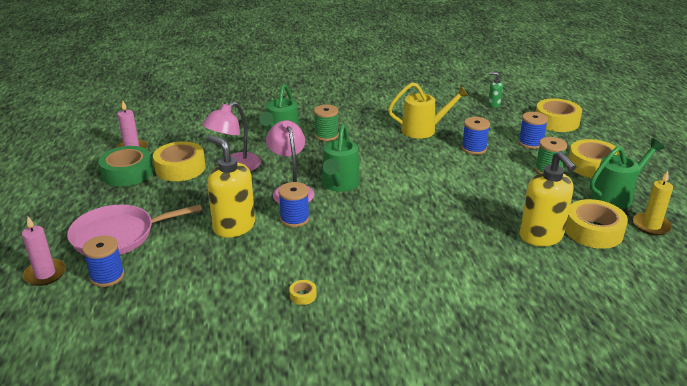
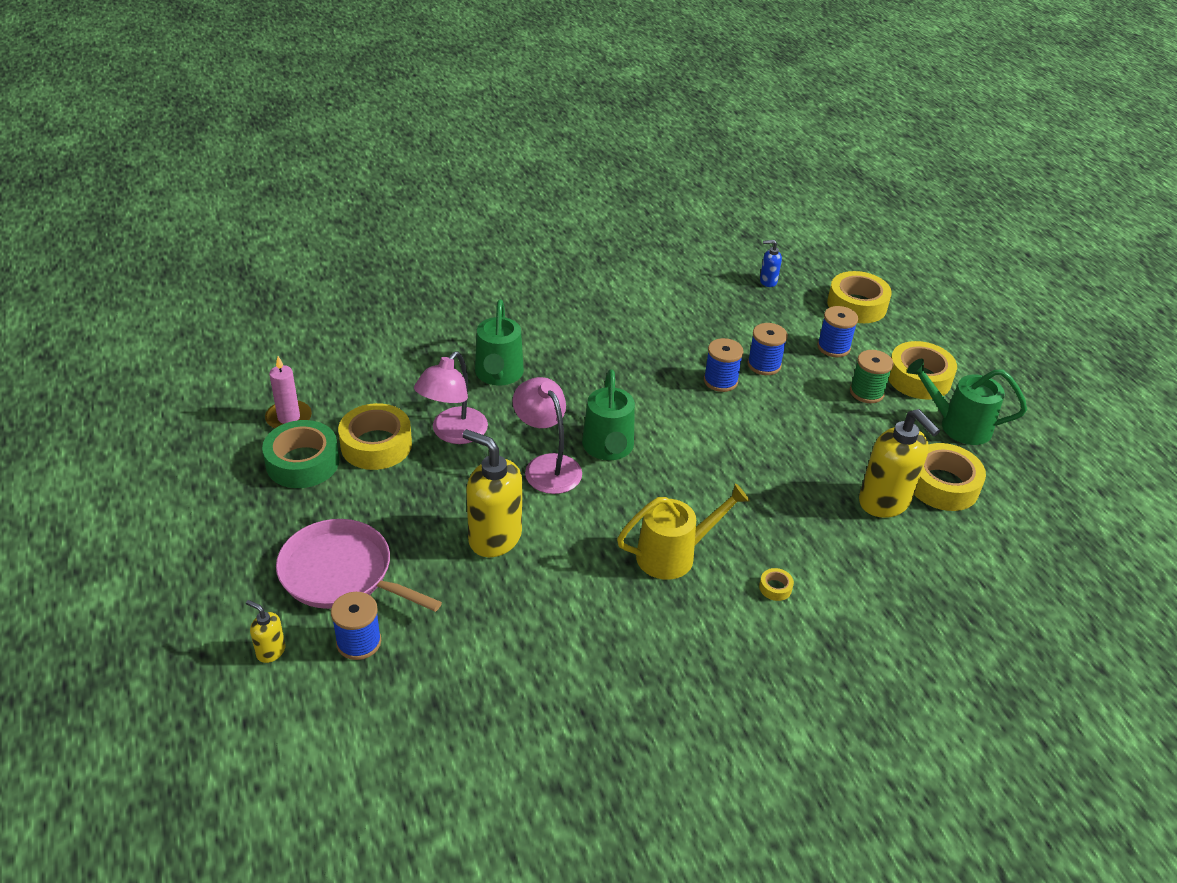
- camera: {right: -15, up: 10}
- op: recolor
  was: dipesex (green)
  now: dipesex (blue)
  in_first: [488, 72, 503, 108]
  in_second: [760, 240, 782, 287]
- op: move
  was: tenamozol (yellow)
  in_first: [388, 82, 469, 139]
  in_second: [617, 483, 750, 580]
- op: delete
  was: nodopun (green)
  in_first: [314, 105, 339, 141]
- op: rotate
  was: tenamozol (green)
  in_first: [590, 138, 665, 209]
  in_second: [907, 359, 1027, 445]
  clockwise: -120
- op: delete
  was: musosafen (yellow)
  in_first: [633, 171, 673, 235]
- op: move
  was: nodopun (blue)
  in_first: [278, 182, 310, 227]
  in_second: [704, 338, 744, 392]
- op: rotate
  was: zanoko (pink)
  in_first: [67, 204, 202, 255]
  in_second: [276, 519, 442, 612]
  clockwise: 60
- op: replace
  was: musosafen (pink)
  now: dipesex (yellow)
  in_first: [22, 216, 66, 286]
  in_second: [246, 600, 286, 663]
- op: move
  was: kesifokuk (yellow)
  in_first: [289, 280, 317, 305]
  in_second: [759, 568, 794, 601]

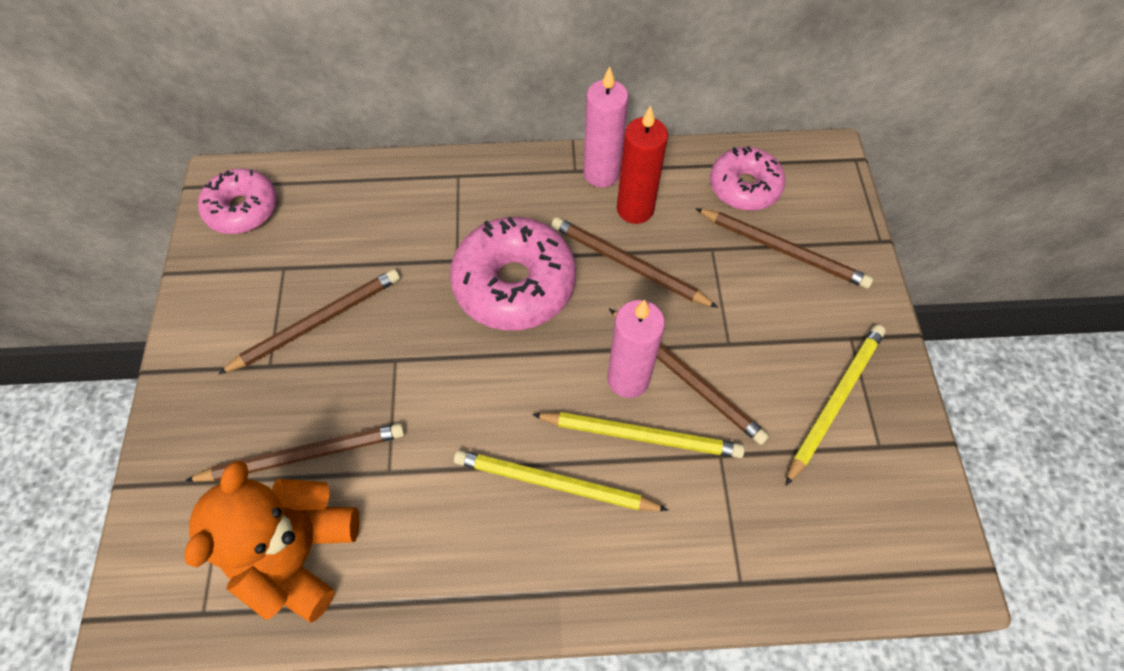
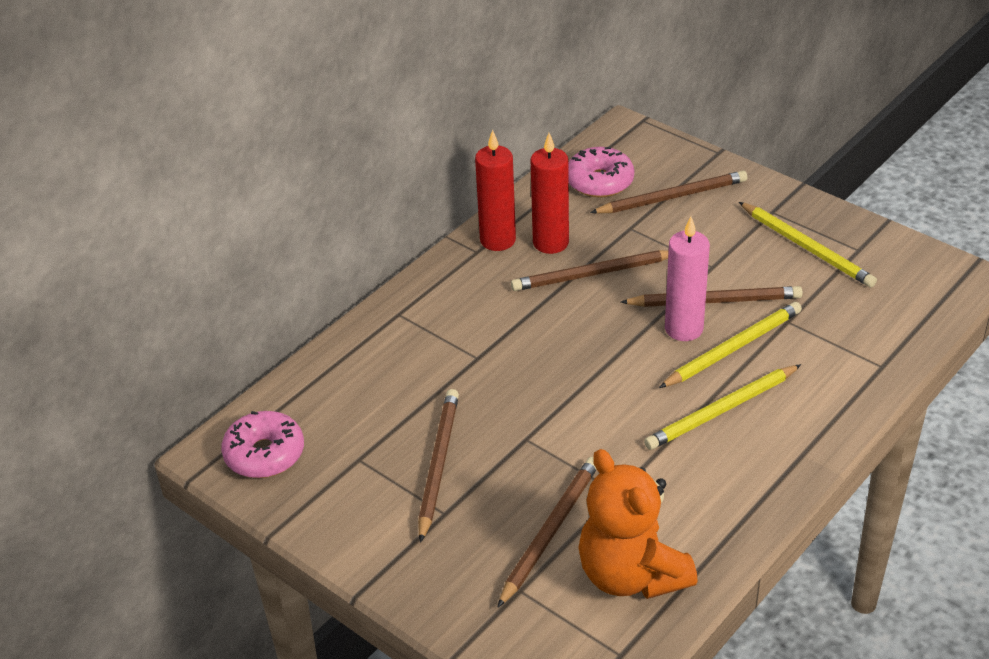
- camera: {right: -45, up: -20}
- op: recolor
  was: musosafen (pink)
  now: musosafen (red)
  in_first: [583, 66, 628, 188]
  in_second: [475, 130, 516, 251]
- op: delete
  was: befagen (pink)
  in_first: [450, 217, 576, 331]
- op: rotate
  was: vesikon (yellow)
  in_first: [785, 325, 886, 486]
  in_second: [739, 202, 877, 288]
  clockwise: 150

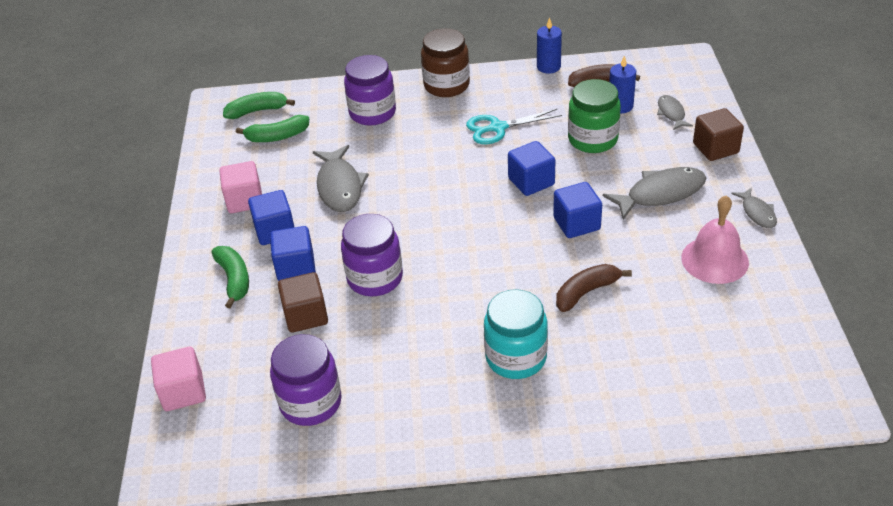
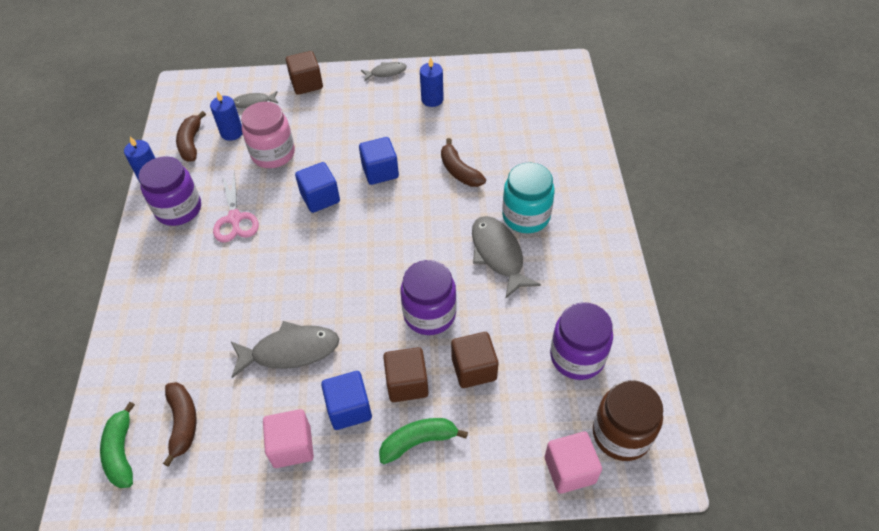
- camera: {right: -90, up: 10}
- op: move
  was: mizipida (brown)
  in_first: [421, 28, 470, 97]
  in_second: [593, 380, 663, 461]
- op: move
  was: mizipida (purple)
  in_first: [344, 55, 396, 126]
  in_second: [139, 156, 201, 226]
- op: recolor
  was: mizipida (green)
  now: mizipida (pink)
  in_first: [568, 79, 621, 153]
  in_second: [241, 102, 295, 168]
- op: recolor
  was: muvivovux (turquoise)
  now: muvivovux (pink)
  in_first: [466, 109, 562, 144]
  in_second: [213, 173, 259, 243]
- op: recolor
  was: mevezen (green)
  now: mevezen (brown)
  in_first: [236, 115, 309, 142]
  in_second: [163, 382, 196, 467]
- op: move
  was: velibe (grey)
  in_first: [603, 167, 706, 220]
  in_second: [472, 216, 541, 299]
- op: replace
  was: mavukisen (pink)
  now: musosafen (blue)
  in_first: [681, 195, 749, 284]
  in_second: [420, 57, 444, 107]
- op: recolor
  was: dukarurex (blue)
  now: dukarurex (brown)
  in_first: [270, 226, 316, 281]
  in_second: [383, 347, 429, 402]

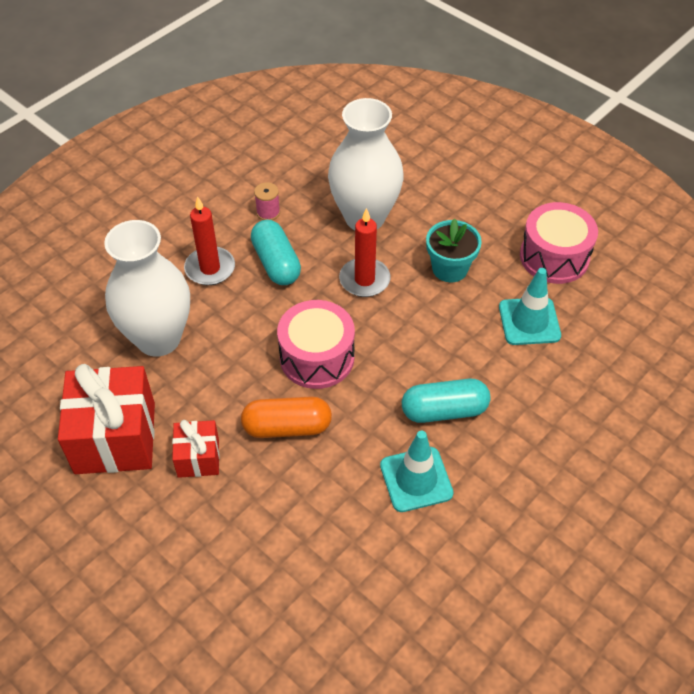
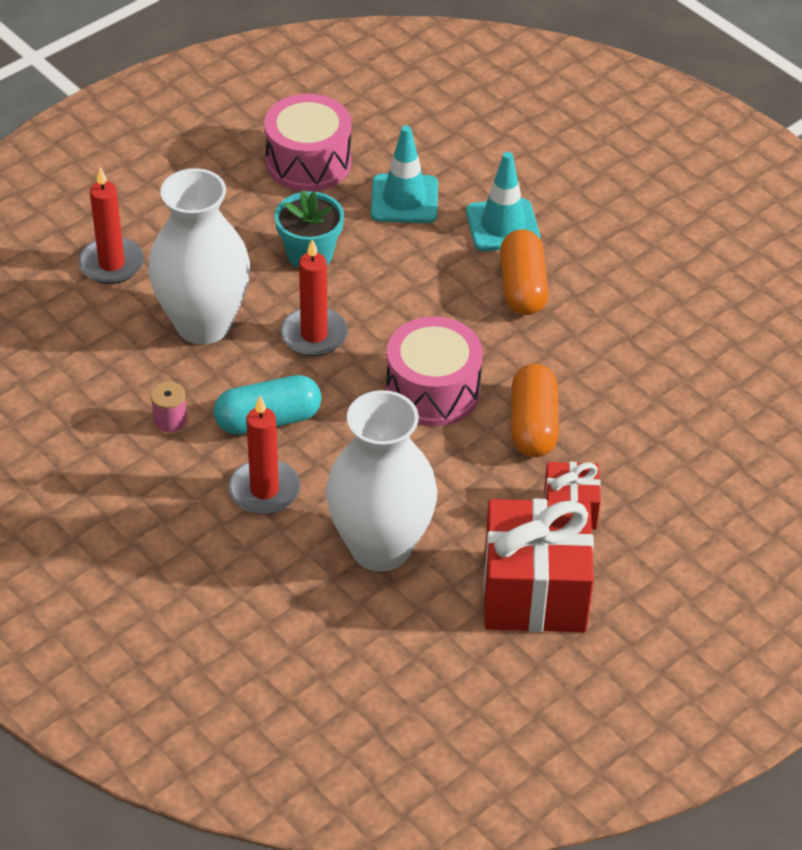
- camera: {right: -85, up: -5}
- op: recolor
  was: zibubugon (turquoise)
  now: zibubugon (orange)
  in_first: [402, 379, 491, 423]
  in_second: [500, 230, 549, 315]
- op: move
  was: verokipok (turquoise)
  in_first: [380, 430, 454, 512]
  in_second: [466, 152, 541, 251]
- op: insert
  now: musosafen (red)
  in_second: [78, 167, 144, 284]

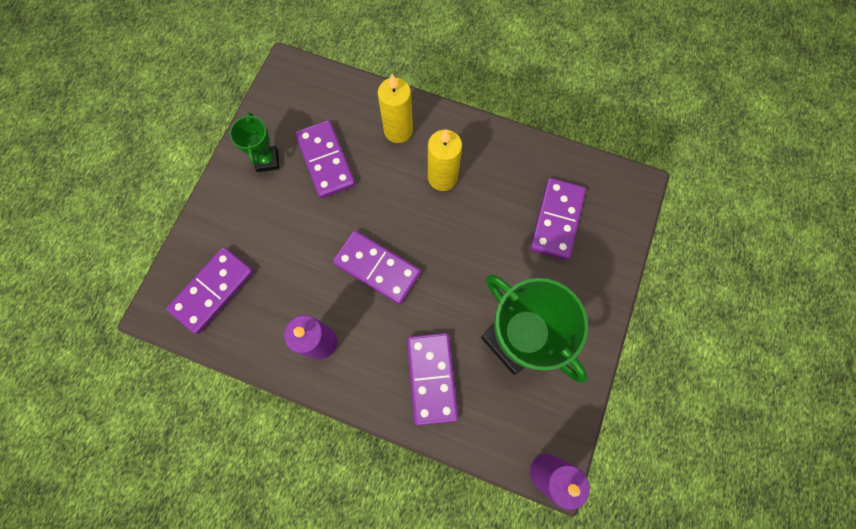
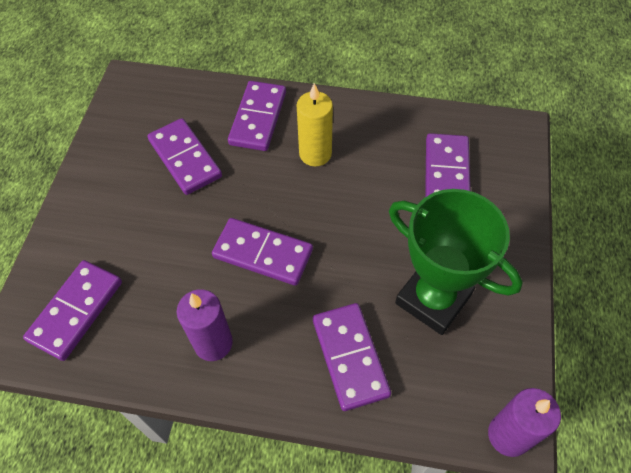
- camera: {right: -10, up: -15}
- op: replace
  was: musosafen (yellow)
  now: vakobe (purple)
  in_first: [378, 74, 413, 143]
  in_second: [228, 81, 286, 151]
- op: delete
  was: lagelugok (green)
  in_first: [230, 112, 279, 172]

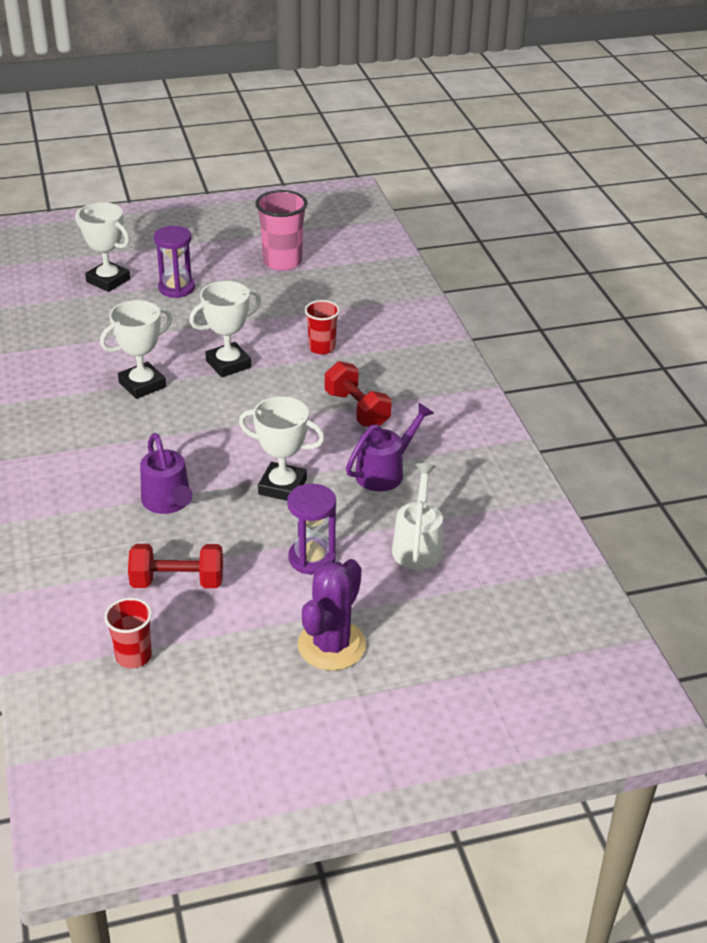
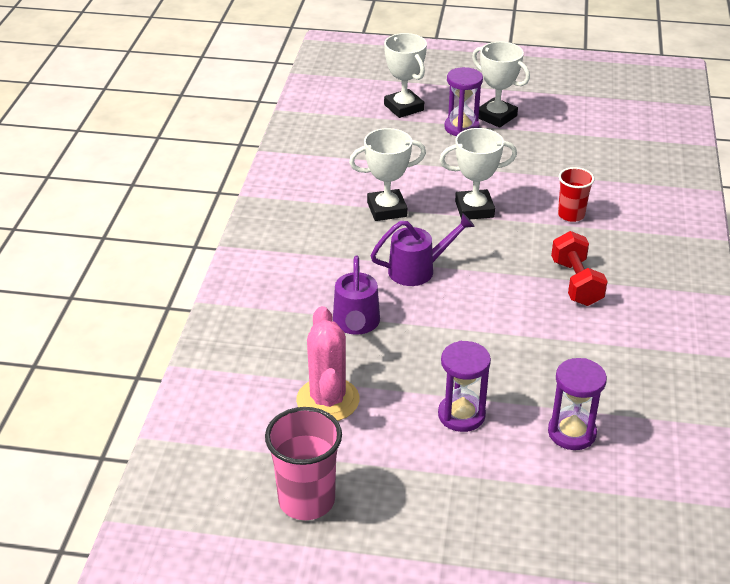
- camera: {right: 25, up: 0}
- op: move
  was: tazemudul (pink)
  in_first: [255, 190, 307, 271]
  in_second: [265, 407, 342, 520]
- op: move
  was: lagelugok (white)
  in_first: [239, 396, 325, 501]
  in_second: [472, 42, 530, 128]
- op: move
  was: tenamozol (purple)
  in_first: [346, 403, 434, 491]
  in_second: [370, 214, 475, 286]
- op: replace
  was: tenamozol (white)
  now: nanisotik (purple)
  in_first: [392, 463, 443, 570]
  in_second: [548, 358, 607, 450]
- op: replace
  was: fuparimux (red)
  now: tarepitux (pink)
  in_first: [128, 544, 223, 588]
  in_second: [296, 306, 360, 421]
- op: delete
  was: tarepitux (purple)
  in_first: [297, 559, 366, 671]
- op: delete
  was: tazemudul (red)
  in_first: [104, 598, 152, 669]

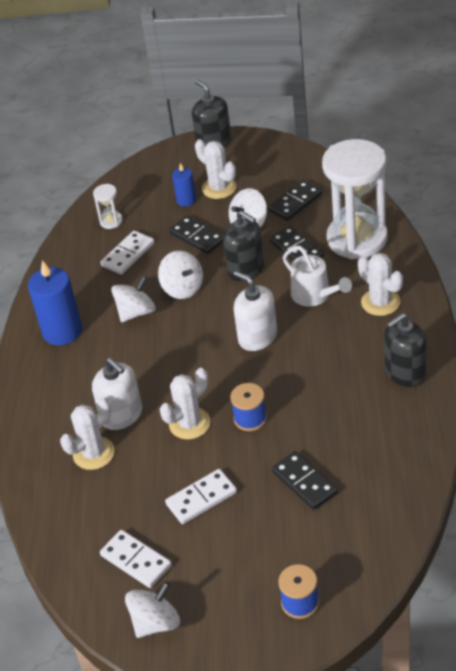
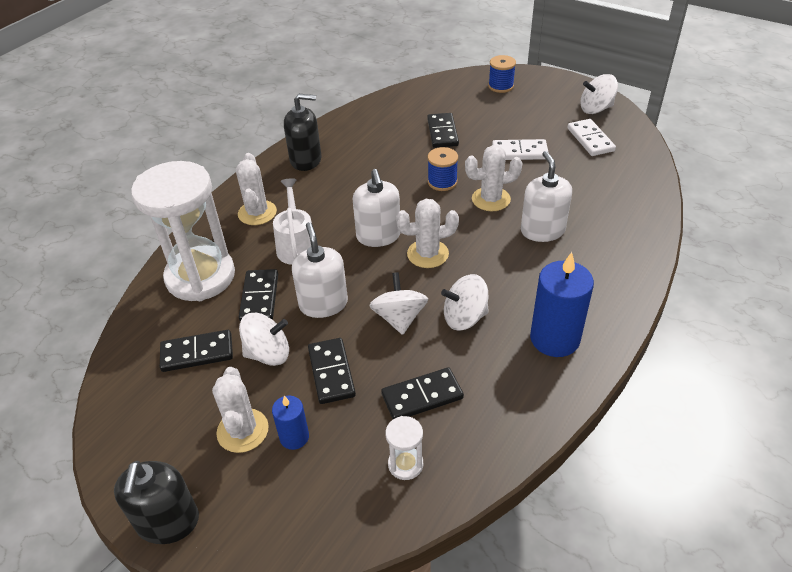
- camera: {right: -150, up: 0}
- op: recolor
  was: dipesex (black)
  now: dipesex (white)
  in_first: [223, 210, 264, 282]
  in_second: [292, 222, 348, 318]
- op: recolor
  was: vakobe (white)
  now: vakobe (black)
  in_first: [101, 231, 155, 275]
  in_second: [381, 367, 464, 419]
- op: move
  was: tarepitux (white)
  in_first: [60, 398, 115, 470]
  in_second: [396, 199, 459, 268]

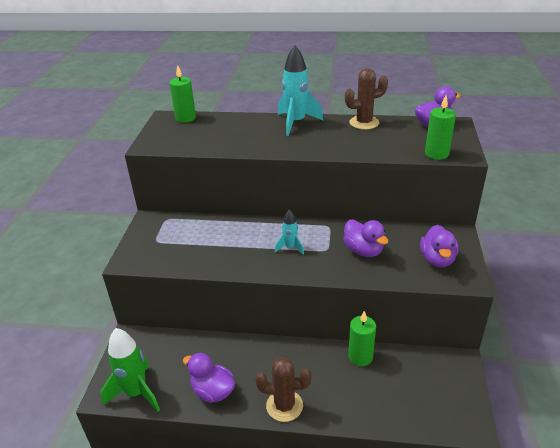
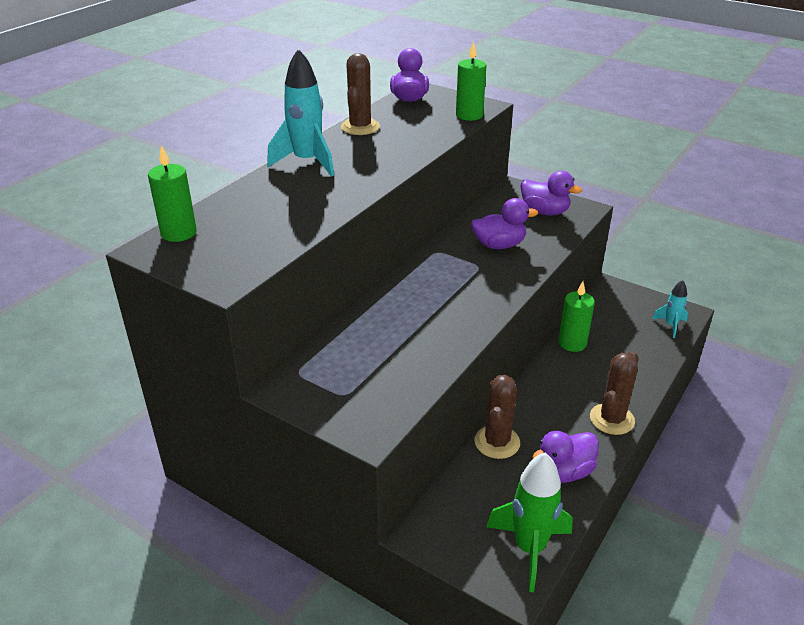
- camera: {right: -65, up: 0}
- op: move
  was: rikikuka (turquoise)
  in_first: [275, 210, 304, 255]
  in_second: [652, 280, 688, 338]
- op: insert
  now: tarepitux (brown)
  in_second: [474, 375, 520, 459]

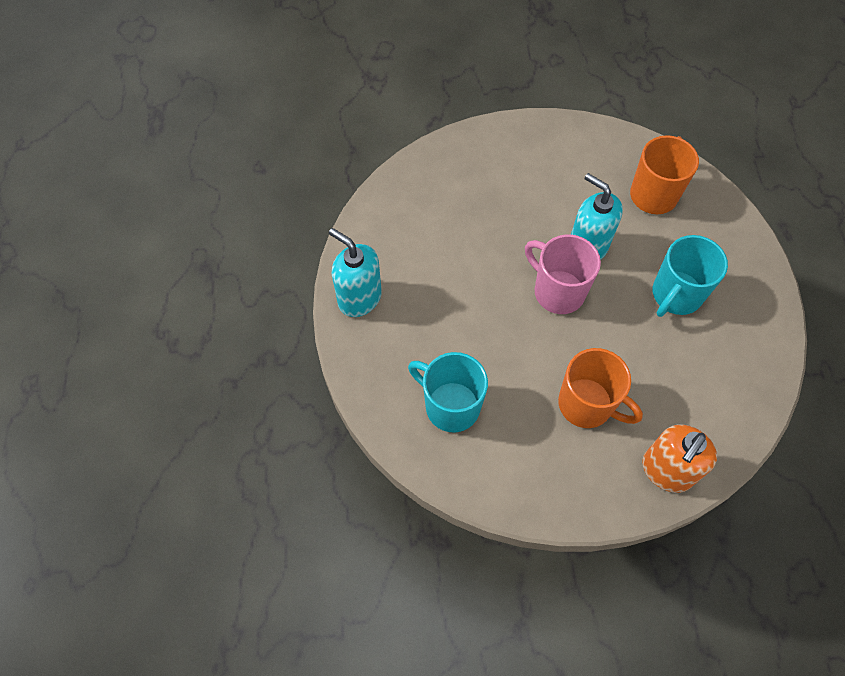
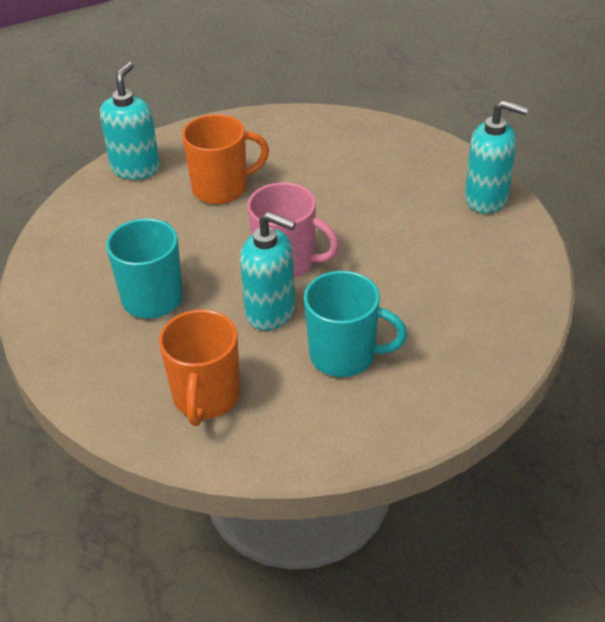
- camera: {right: 160, up: -20}
- op: rotate
  was: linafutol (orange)
  in_first: [558, 348, 643, 428]
  in_second: [182, 114, 269, 204]
  clockwise: 150
- op: move
  was: linafutol (turquoise)
  in_first: [408, 352, 488, 432]
  in_second: [304, 271, 407, 377]
- op: recolor
  was: dipesex (orange)
  now: dipesex (turquoise)
  in_first: [642, 424, 717, 493]
  in_second: [100, 62, 160, 180]

